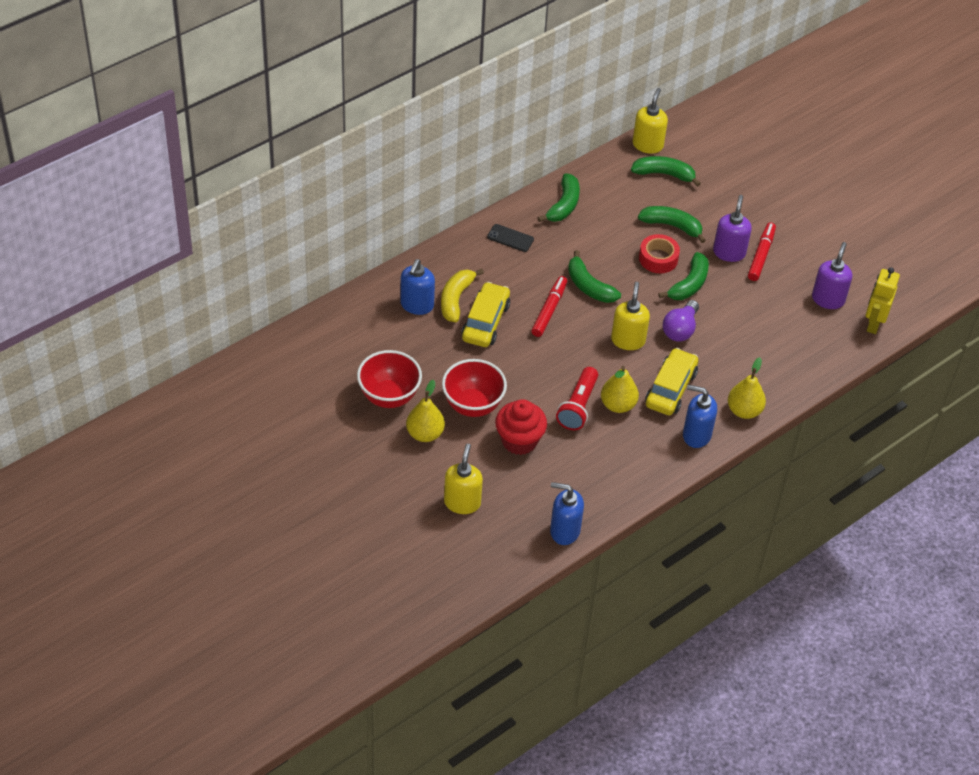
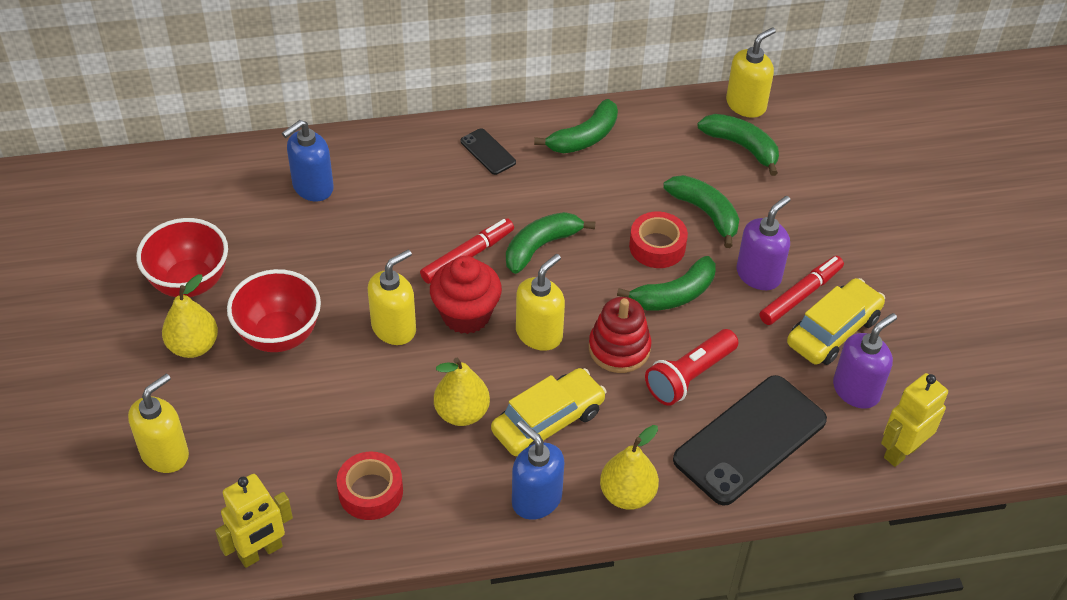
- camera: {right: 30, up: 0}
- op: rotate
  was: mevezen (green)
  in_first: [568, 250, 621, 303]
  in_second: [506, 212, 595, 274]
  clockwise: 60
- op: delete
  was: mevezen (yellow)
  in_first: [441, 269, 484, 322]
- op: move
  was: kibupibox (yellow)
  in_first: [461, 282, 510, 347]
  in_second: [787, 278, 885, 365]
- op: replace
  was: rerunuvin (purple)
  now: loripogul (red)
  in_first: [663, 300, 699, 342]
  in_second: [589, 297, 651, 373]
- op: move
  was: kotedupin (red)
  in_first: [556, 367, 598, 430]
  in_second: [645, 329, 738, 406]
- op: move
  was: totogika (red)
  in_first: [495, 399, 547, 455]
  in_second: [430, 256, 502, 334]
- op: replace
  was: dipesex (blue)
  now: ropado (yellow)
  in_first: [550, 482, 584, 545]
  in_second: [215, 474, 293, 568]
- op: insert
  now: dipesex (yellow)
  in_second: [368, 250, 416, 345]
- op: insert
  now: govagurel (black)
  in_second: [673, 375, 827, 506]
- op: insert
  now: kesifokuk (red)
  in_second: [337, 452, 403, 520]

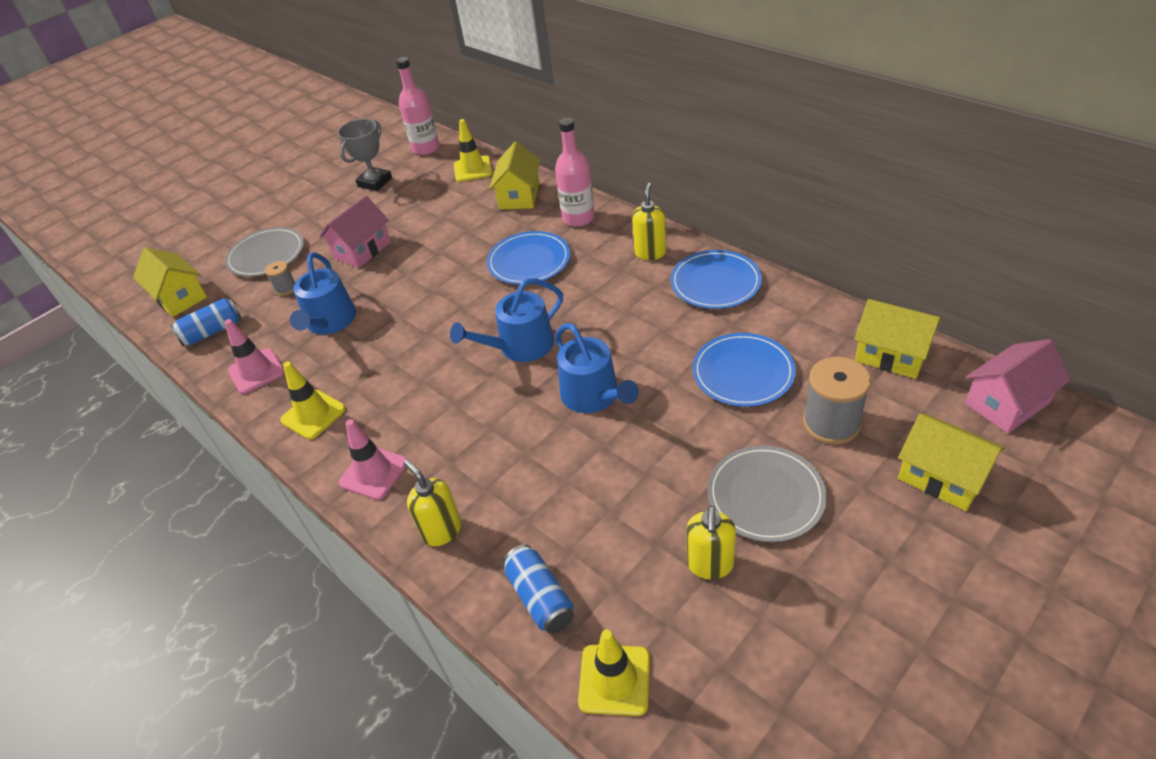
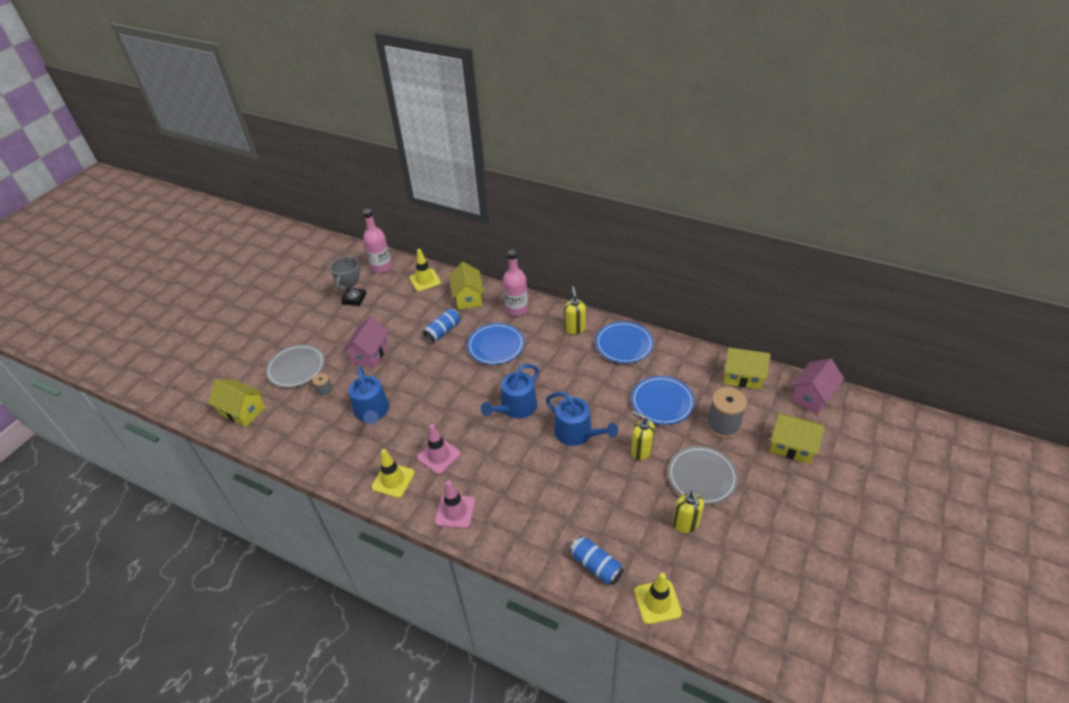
- camera: {right: -20, up: 0}
- op: move
  was: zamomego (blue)
  in_first: [170, 298, 242, 346]
  in_second: [423, 308, 461, 343]
- op: move
  was: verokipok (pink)
  in_first: [224, 319, 285, 394]
  in_second: [417, 424, 461, 474]
- op: move
  was: dipesex (yellow)
  in_first: [404, 460, 462, 546]
  in_second: [631, 411, 655, 460]

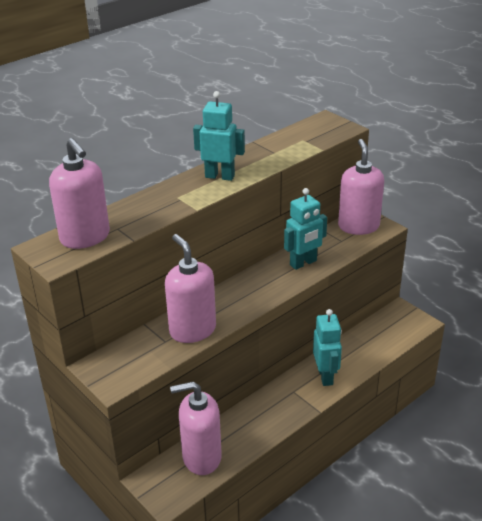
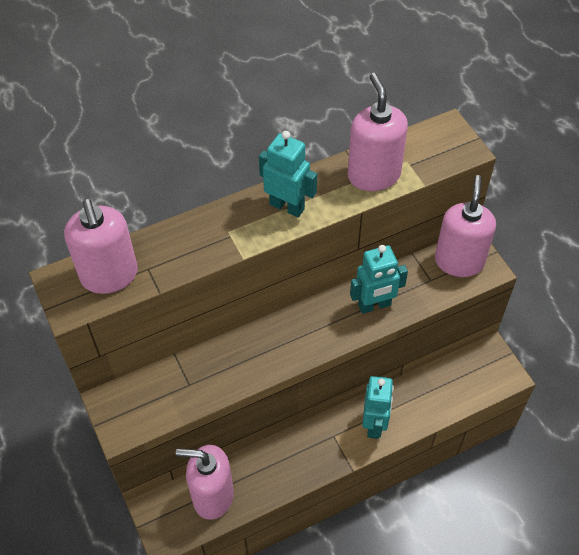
- camera: {right: 15, up: 20}
- op: move
  was: dipesex (pink)
  in_first: [165, 234, 216, 343]
  in_second: [348, 73, 408, 191]

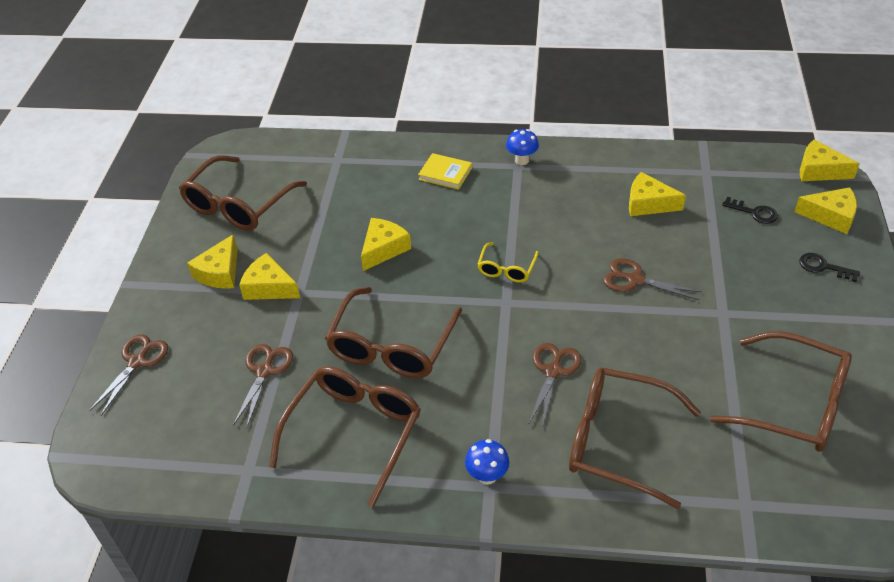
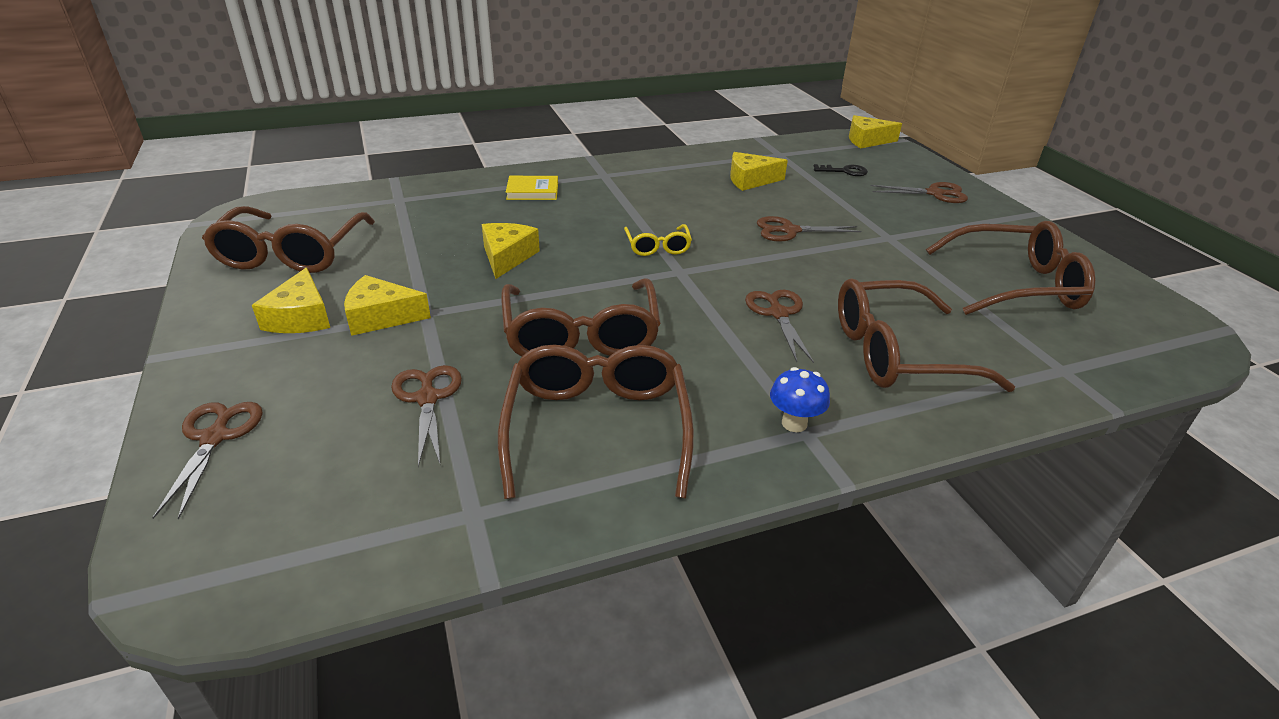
- camera: {right: -30, up: -10}
- op: delete
  was: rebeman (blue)
  in_first: [506, 129, 539, 165]
- op: delete
  was: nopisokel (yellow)
  in_first: [795, 187, 857, 234]
- op: replace
  was: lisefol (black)
  now: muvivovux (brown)
  in_first: [799, 253, 860, 282]
  in_second: [871, 182, 968, 203]

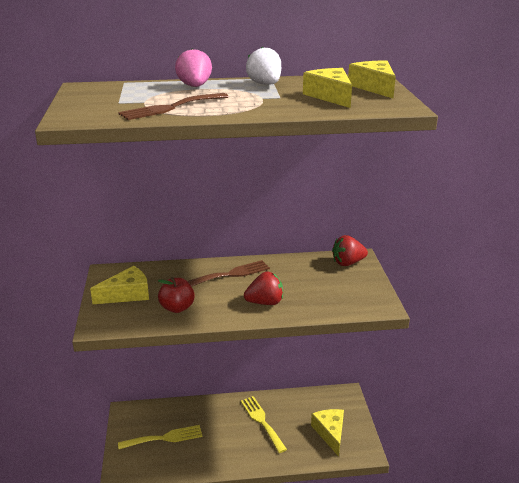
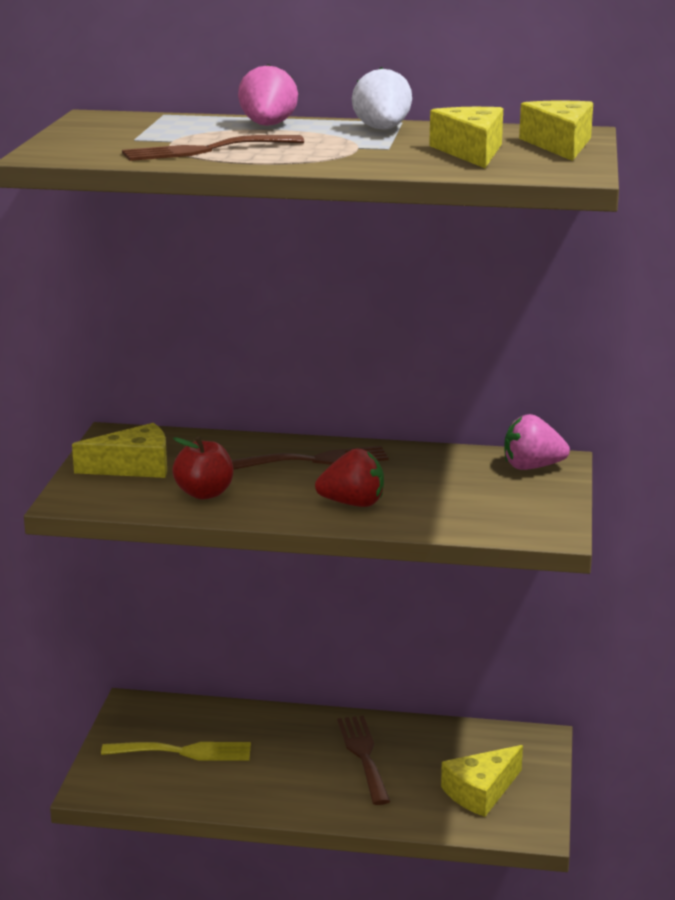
- camera: {right: 15, up: -5}
- op: recolor
  was: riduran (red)
  now: riduran (pink)
  in_first: [332, 235, 368, 266]
  in_second: [504, 414, 570, 470]
- op: recolor
  was: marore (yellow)
  now: marore (brown)
  in_first: [240, 396, 287, 453]
  in_second: [337, 716, 390, 805]
- op: rotate
  was: nopisokel (yellow)
  in_first: [311, 409, 344, 457]
  in_second: [441, 745, 523, 817]
  clockwise: -135

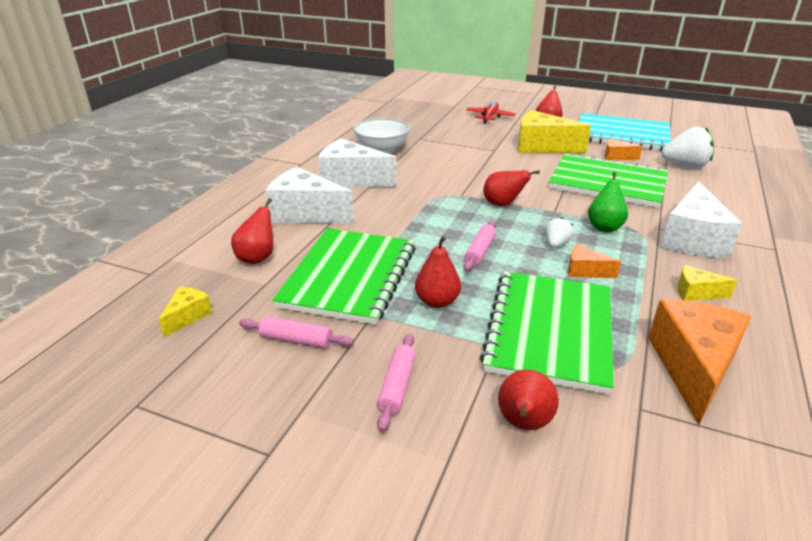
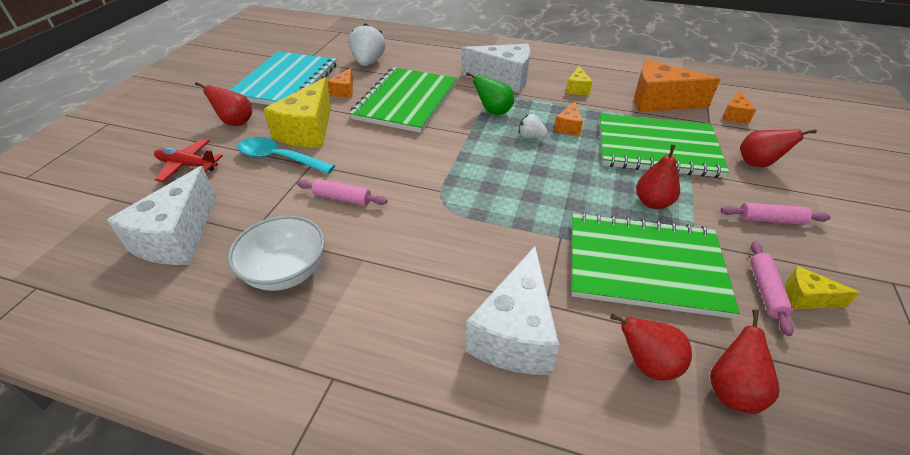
- camera: {right: -95, up: 10}
- op: move
  was: nopisokel (white)
  in_first: [318, 138, 397, 188]
  in_second: [107, 166, 216, 265]
- op: move
  was: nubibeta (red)
  in_first: [483, 170, 540, 206]
  in_second: [710, 309, 780, 414]
- op: move
  was: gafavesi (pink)
  in_first: [463, 221, 496, 272]
  in_second: [297, 179, 388, 206]
- op: move
  was: nopisokel (yellow)
  in_first: [158, 287, 212, 337]
  in_second: [786, 266, 860, 309]
- op: insert
  now: nopisokel (orange)
  in_second: [722, 91, 756, 123]
- op: insert
  now: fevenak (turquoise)
  in_second: [238, 137, 335, 174]

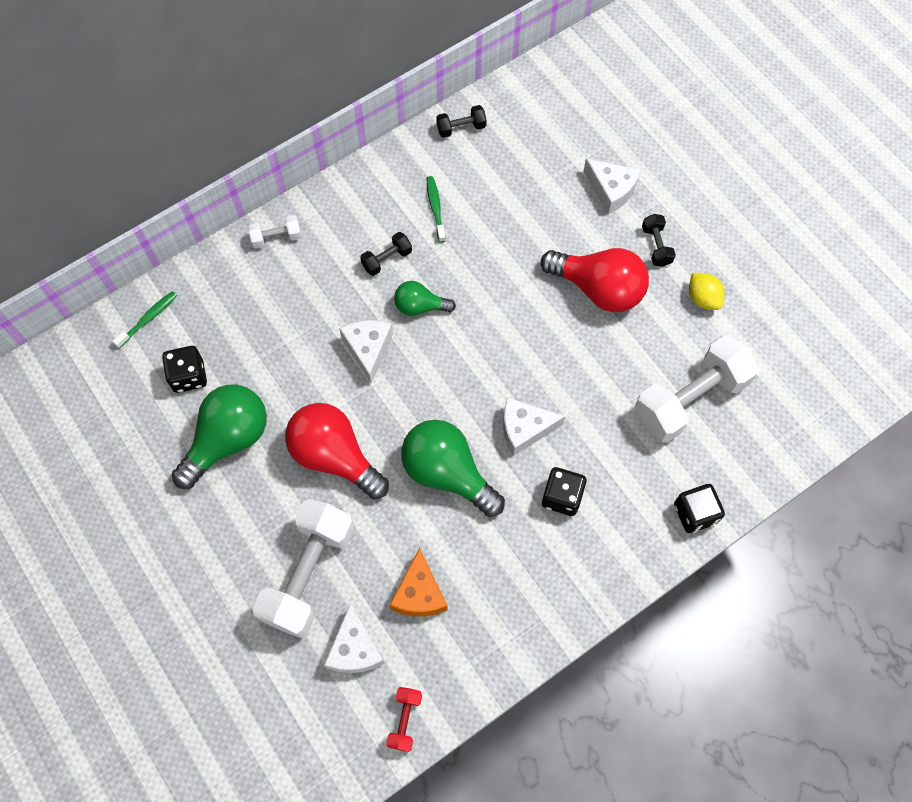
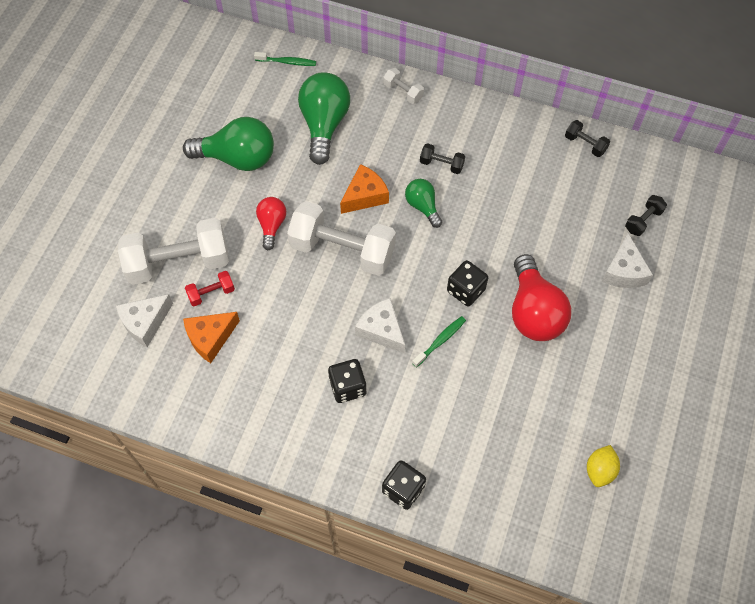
- camera: {right: 55, up: -5}
- op: move
  was: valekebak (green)
  in_first: [427, 176, 446, 243]
  in_second: [412, 316, 466, 367]
- op: move
  was: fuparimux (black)
  in_first: [642, 214, 676, 267]
  in_second: [625, 195, 667, 236]
- op: move
  was: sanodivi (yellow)
  in_first: [689, 273, 724, 310]
  in_second: [587, 445, 620, 487]
- op: recolor
  was: nopisokel (white)
  now: nopisokel (orange)
  in_first: [339, 320, 393, 384]
  in_second: [340, 164, 389, 214]
- op: move
  was: fuparimux (white)
  in_first: [635, 335, 759, 443]
  in_second: [287, 201, 396, 275]
- op: move
  was: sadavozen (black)
  in_first: [162, 346, 207, 393]
  in_second: [447, 260, 488, 306]
- op: resize
  was: rerunuvin (red)
  in_first: [285, 403, 389, 499]
  in_second: [256, 197, 286, 250]
  ratio: 0.55
- op: move
  was: rerunuvin (green)
  in_first: [401, 420, 505, 517]
  in_second: [298, 72, 350, 165]
- op: move
  was: fuparimux (red)
  in_first: [386, 687, 422, 752]
  in_second: [185, 271, 235, 306]

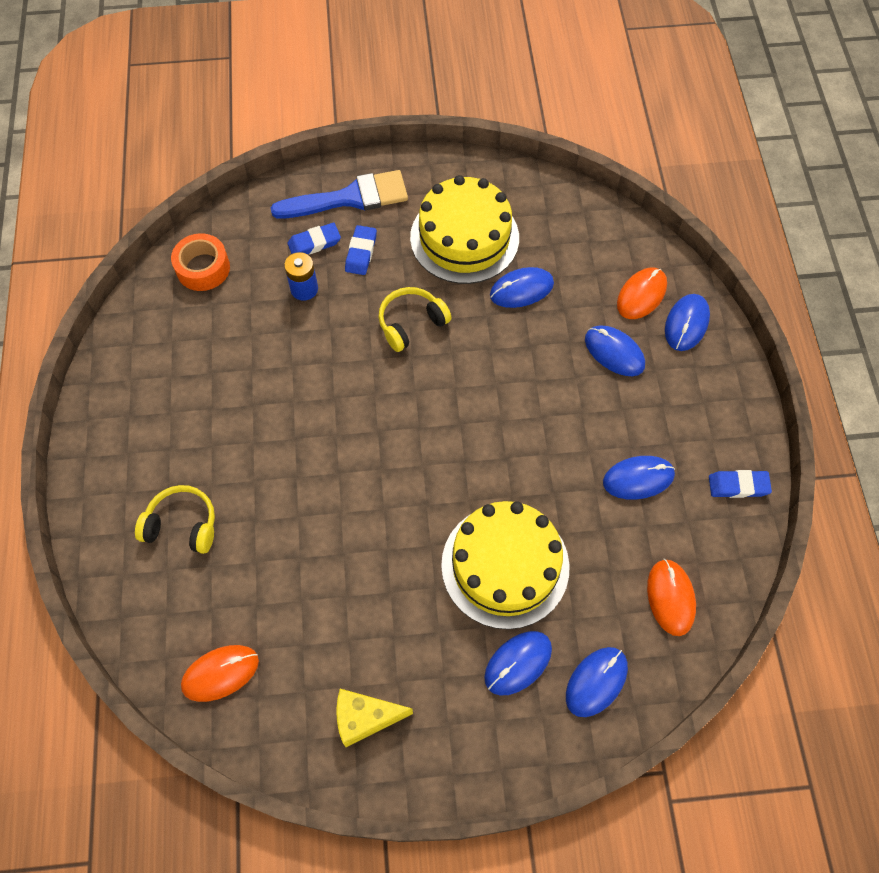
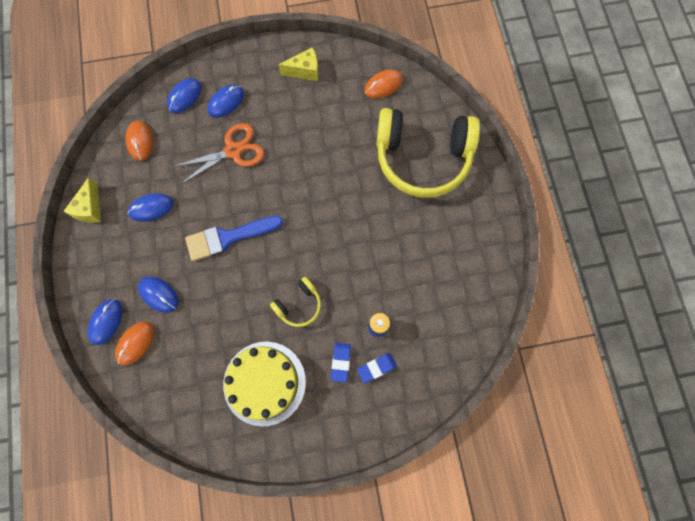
- camera: {right: 175, up: 10}
- op: move
  was: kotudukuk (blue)
  in_first: [271, 170, 408, 219]
  in_second: [185, 216, 283, 261]
- op: delete
  was: kesifokuk (orange)
  in_first: [171, 233, 230, 291]
- op: delete
  was: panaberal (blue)
  in_first: [490, 267, 554, 308]
- op: replace
  was: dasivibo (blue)
  now: nopisokel (yellow)
  in_first: [709, 470, 772, 498]
  in_second: [64, 177, 101, 223]
- op: resize
  was: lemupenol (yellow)
  in_first: [135, 485, 215, 554]
  in_second: [376, 108, 480, 198]
  ratio: 2.27
- op: replace
  was: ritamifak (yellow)
  now: muvivovux (orange)
  in_first: [441, 501, 569, 629]
  in_second: [172, 123, 264, 185]

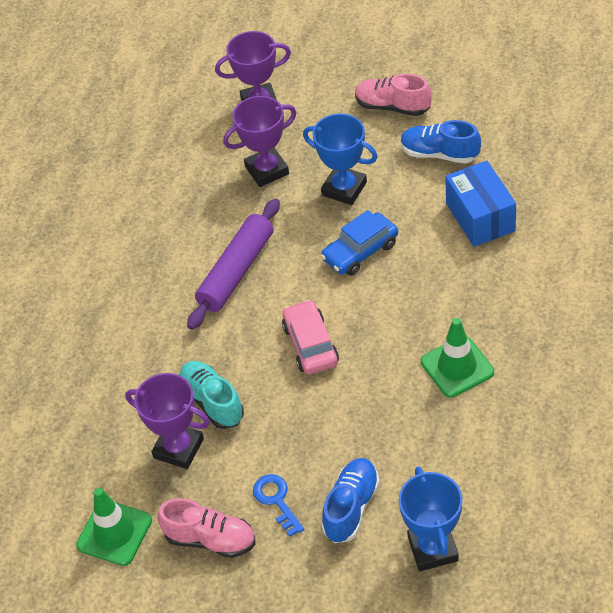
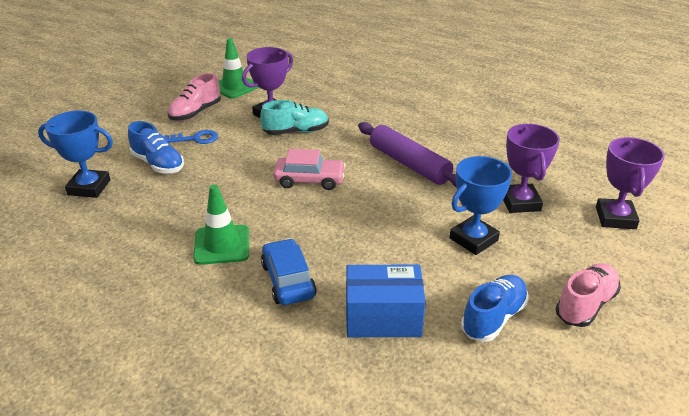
- camera: {right: 105, up: -15}
- op: move
  was: kibupibox (blue)
  in_first: [321, 210, 398, 276]
  in_second: [261, 238, 317, 305]

